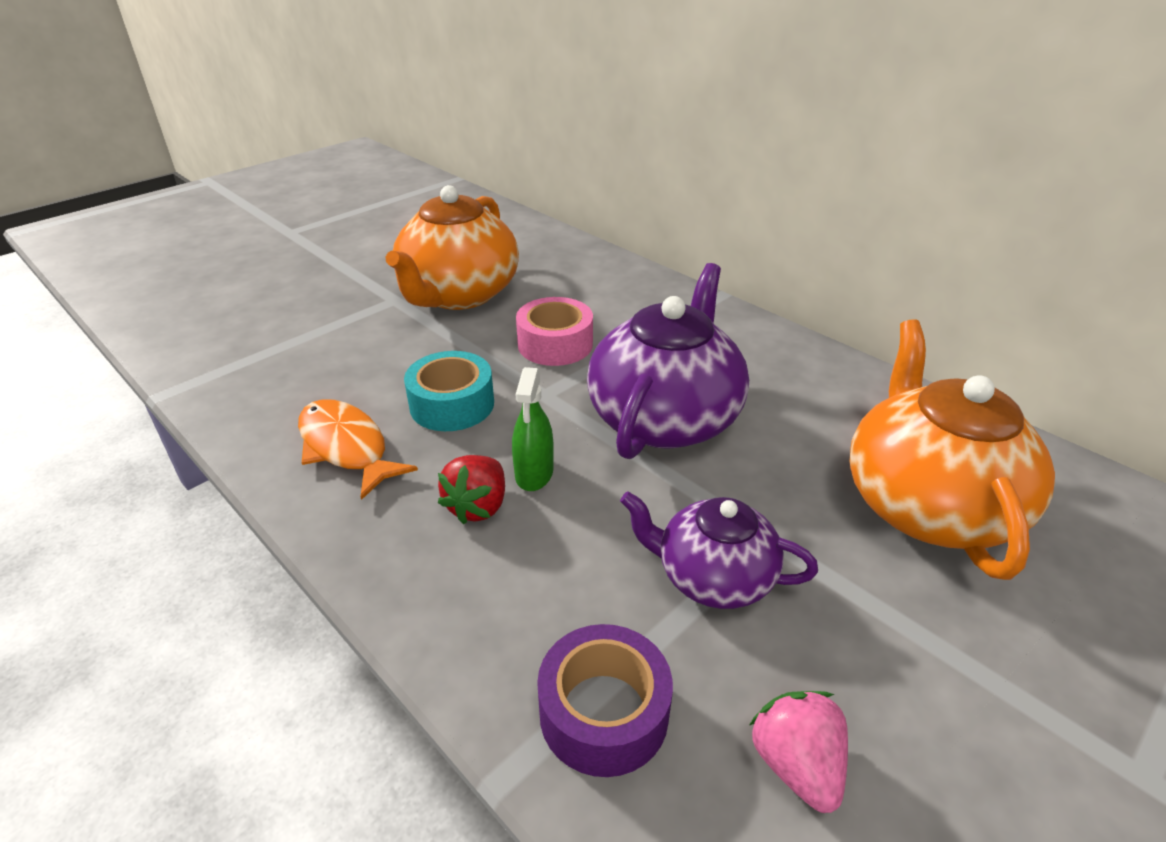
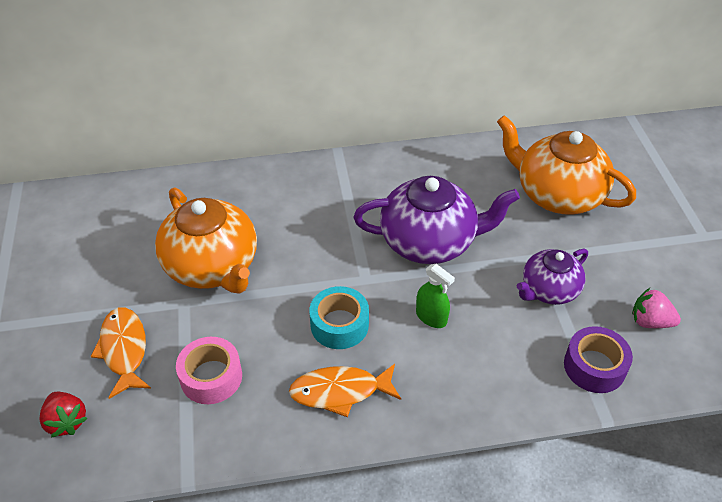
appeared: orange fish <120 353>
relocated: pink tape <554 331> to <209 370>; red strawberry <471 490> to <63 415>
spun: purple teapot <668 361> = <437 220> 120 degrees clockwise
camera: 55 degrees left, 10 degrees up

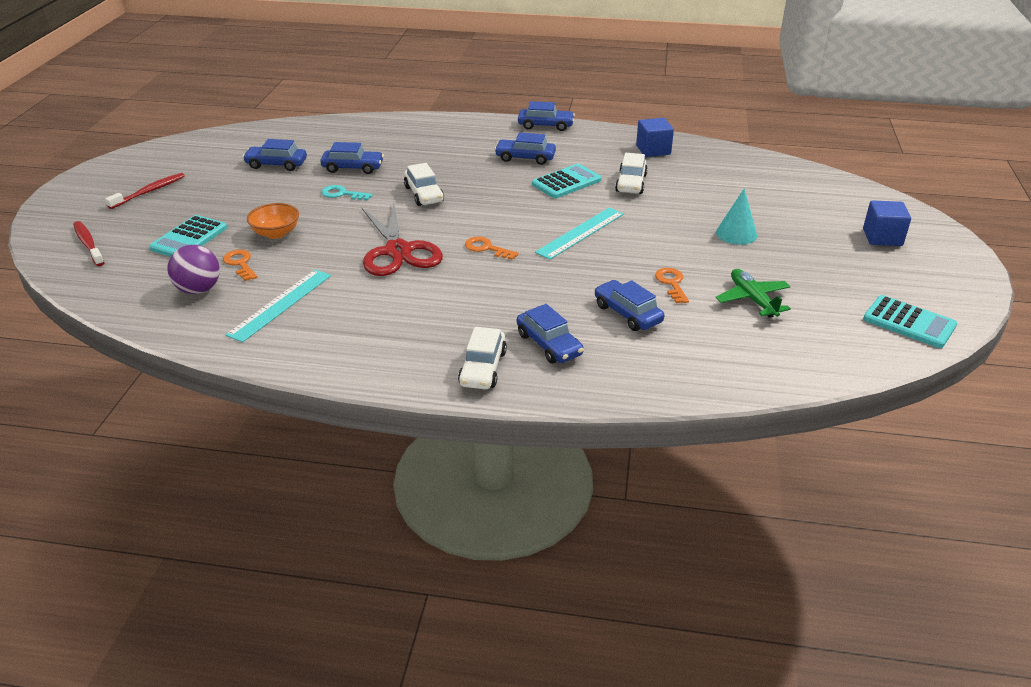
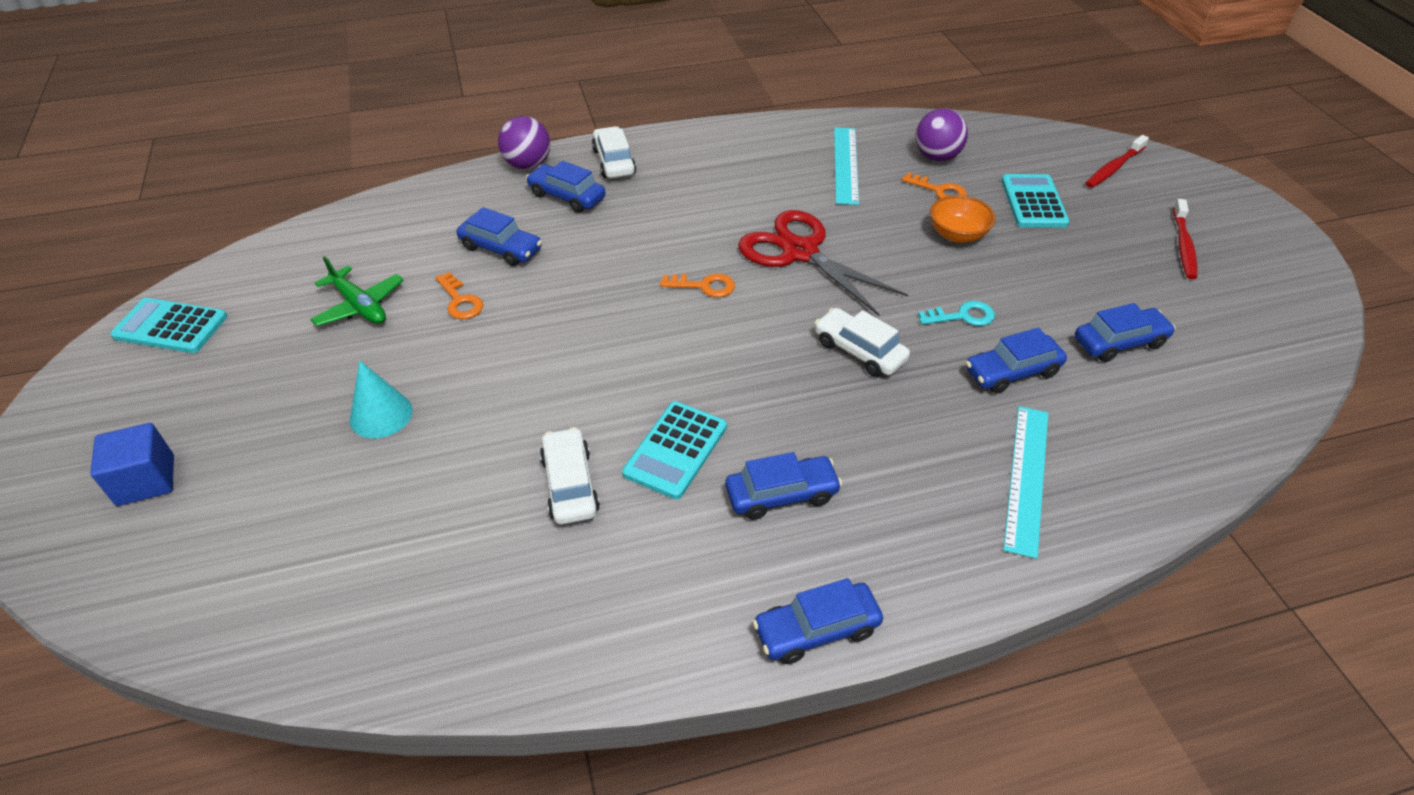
missing: blue cube <655 137>
appeared: purple ball <524 143>
relocated: turquoise ruler <579 234> to <1025 482>
spun: red toothbrush <88 243> = <1117 161> 105 degrees clockwise
camera: 155 degrees right, 10 degrees up

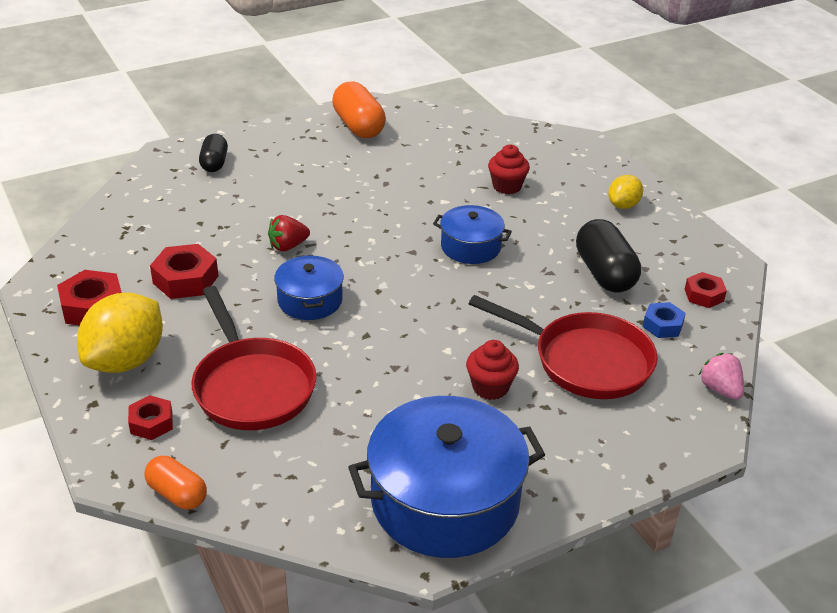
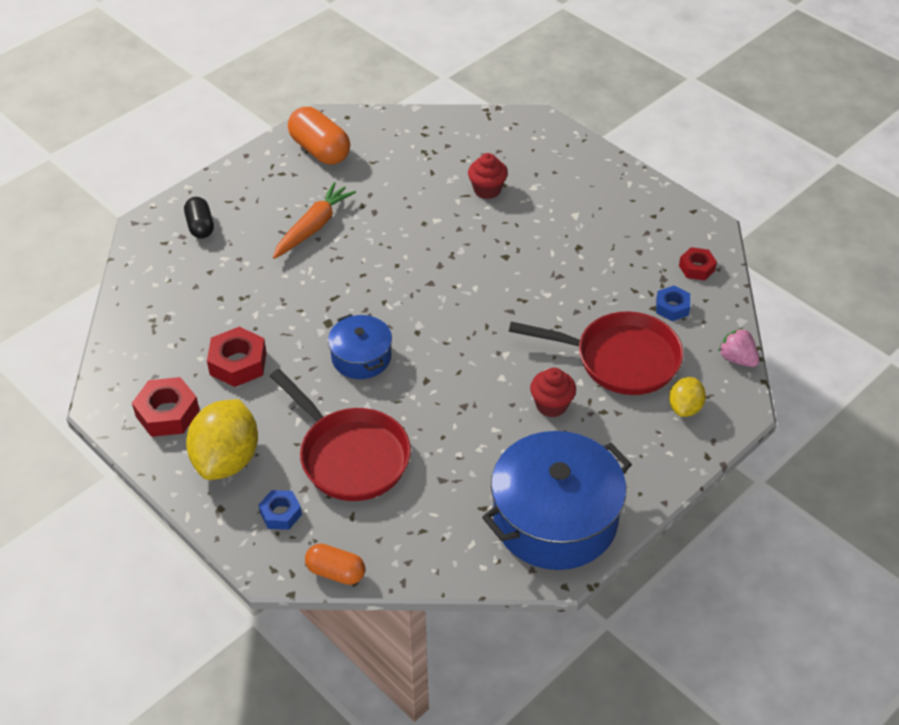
missing: blue pot <472 234>; red strawberry <289 233>; black capsule <608 256>
appeared: orange carrot <314 220>
relocated: yellow lemon <625 192> to <687 397>
colour: red nut <150 417> to blue nut <280 510>
camera: 15 degrees left, 10 degrees up

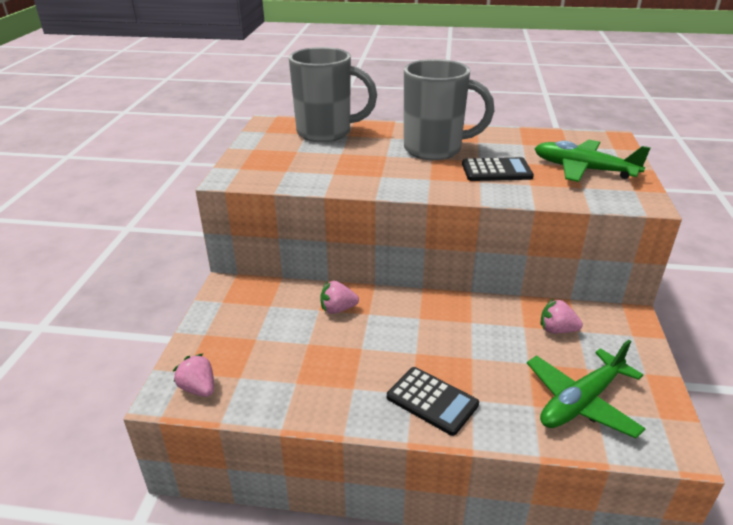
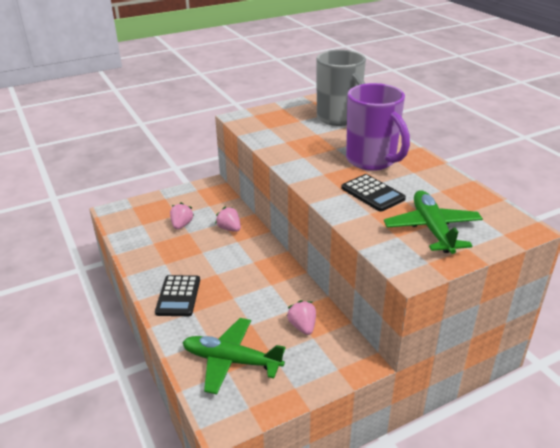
relocated: pink strawberry <193 375> to <182 216>
colour: grey mug <449 109> to purple mug <378 127>
camera: 55 degrees right, 0 degrees up

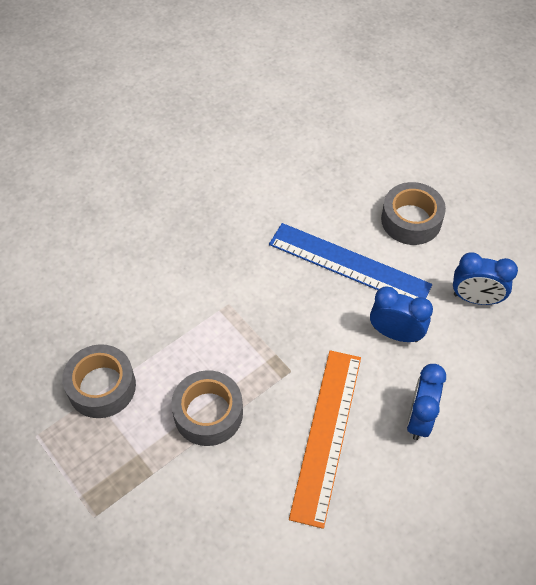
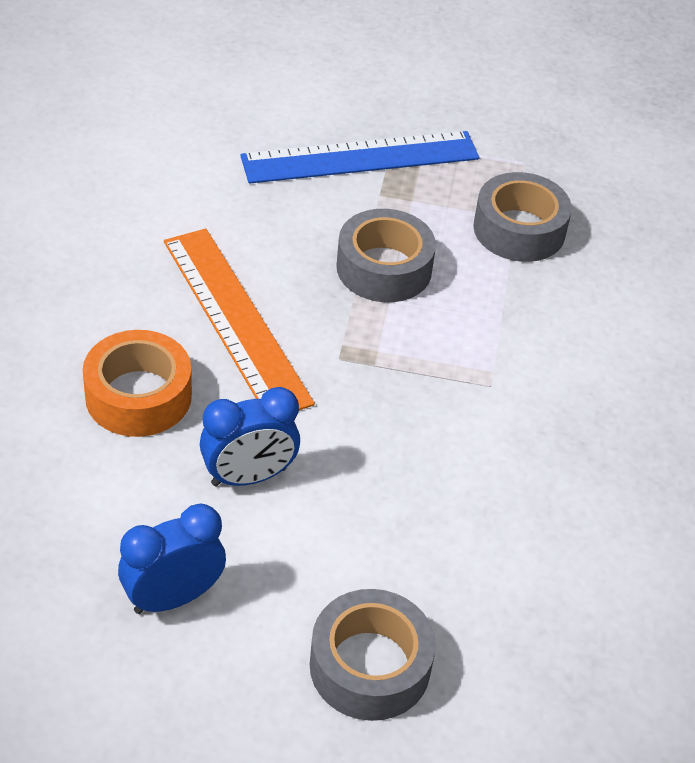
relocated: blue ruler <350 261> to <359 157>
exchanged: blue clock <426 402> to orange tape <137 383>
camera: 135 degrees right, 10 degrees down

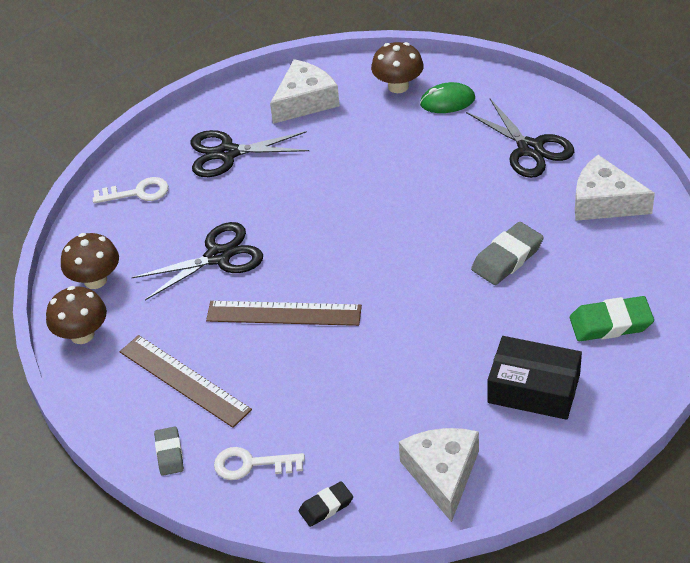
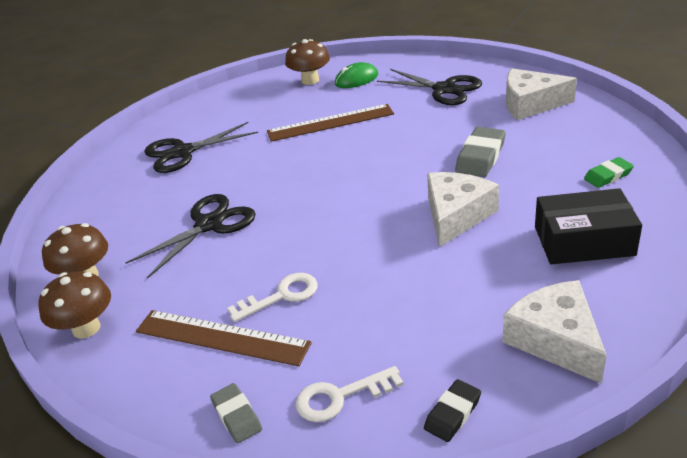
relocated: white cheese <305 91> to <463 209>; white key <130 190> to <272 297>; brown ruler <284 313> to <330 123>
size: green eraser <612 318> = <609 172> x0.62
camera: 20 degrees left, 10 degrees down

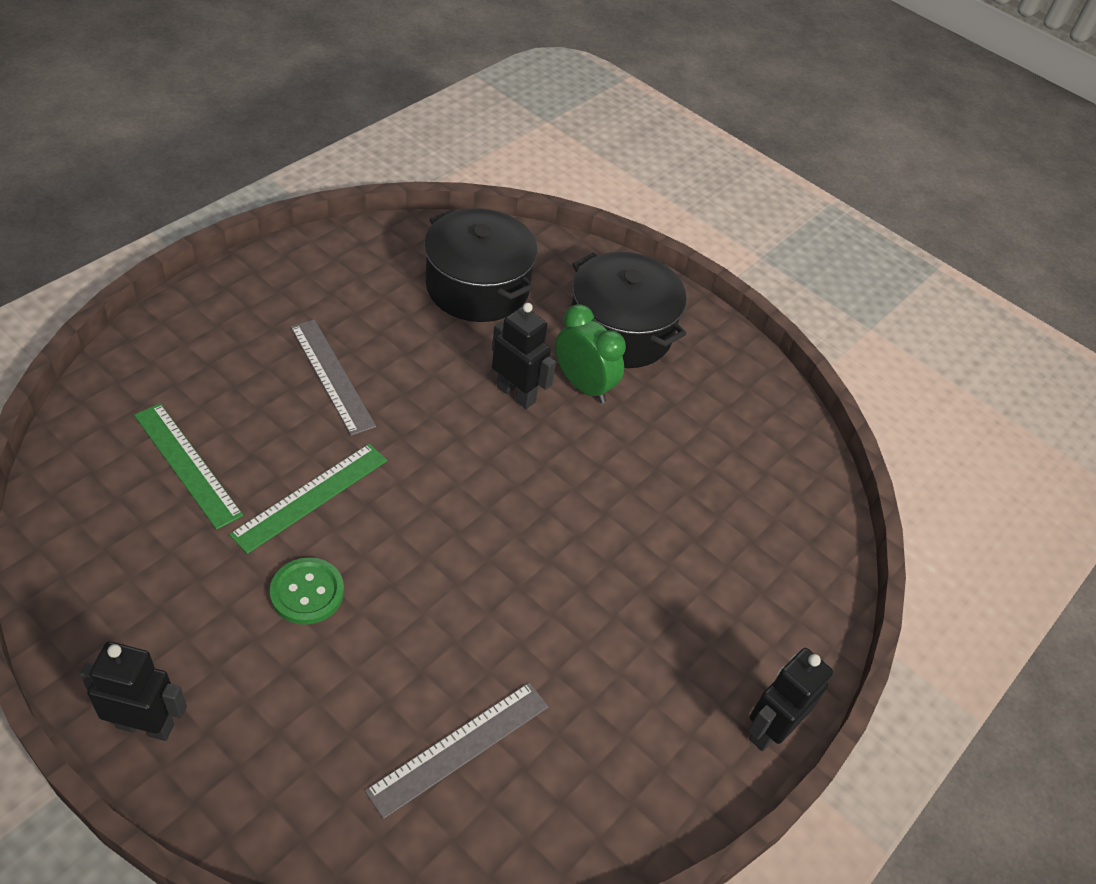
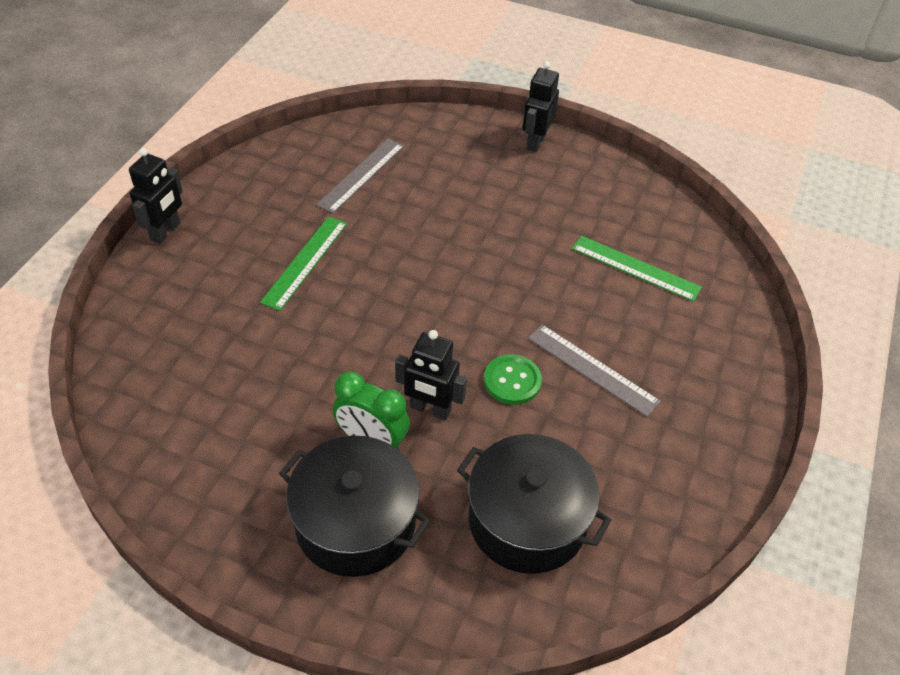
relocated: green ruler <308 499> to <303 264>; green button <307 591> to <513 379>
spun: black robot <133 691> = <540 106> 120 degrees clockwise
camera: 165 degrees right, 0 degrees up

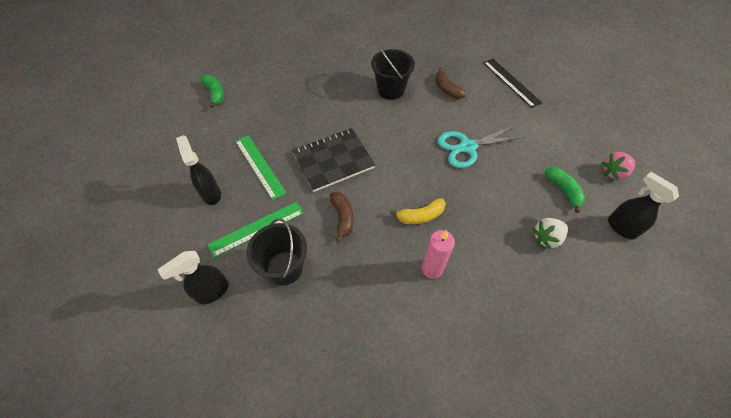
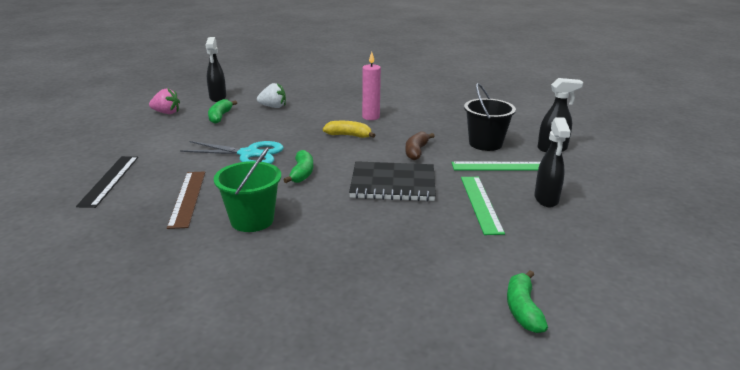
appeared: green banana <298 166>
exchanged: brown banana <451 83> to brown ruler <186 200>
colour: black bucket <393 72> to green bucket <247 189>
camera: 150 degrees left, 30 degrees down

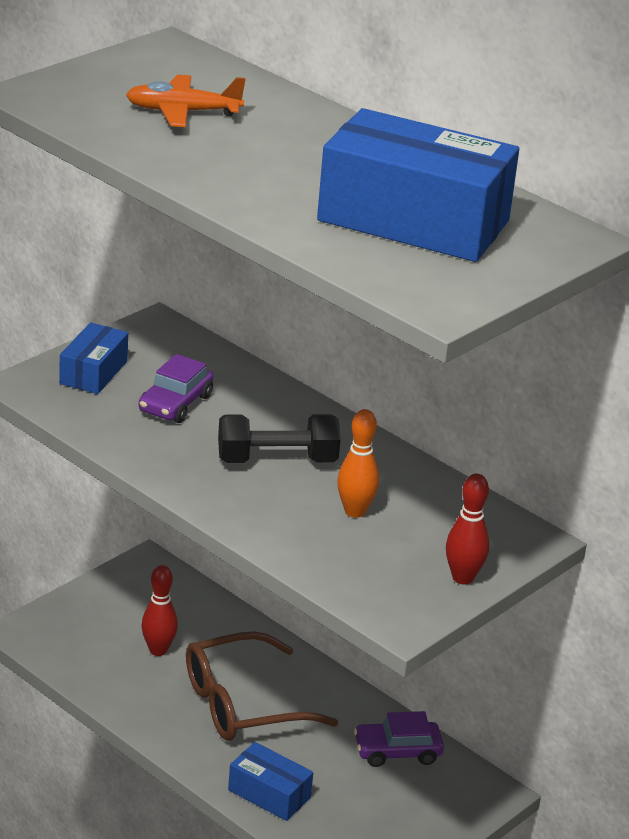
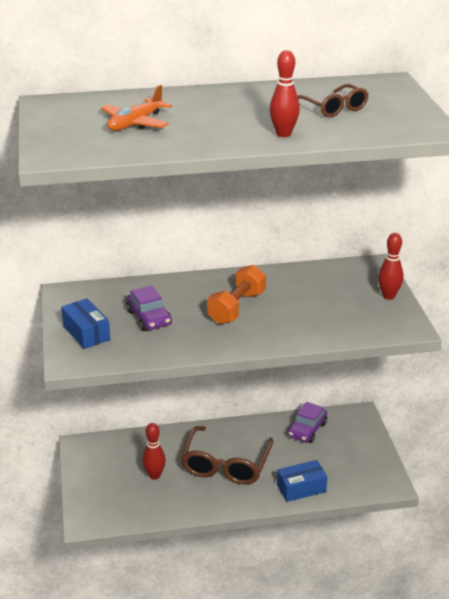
missing: orange bowling pin <358 463>
appeared: red bowling pin <285 93>
exchanged: blue box <418 185> to brown glasses <333 100>
colour: black dumbbell <279 438> to orange dumbbell <236 294>
camera: 50 degrees left, 0 degrees up

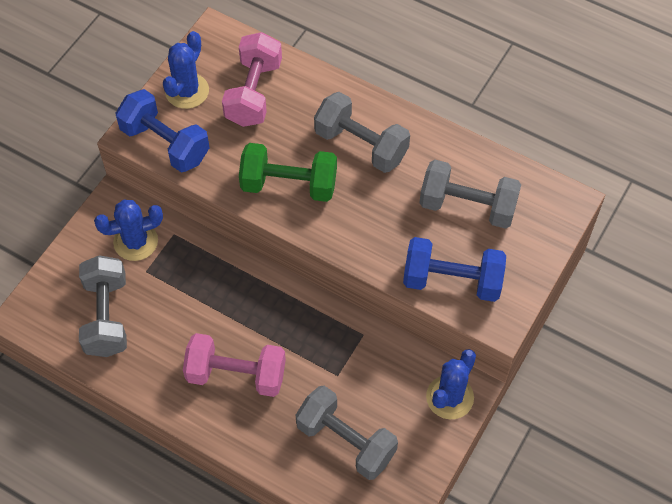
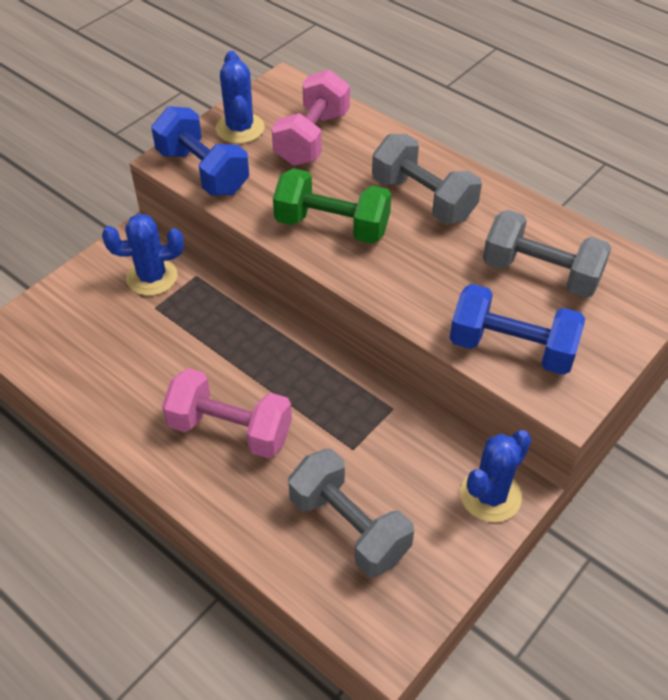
missing: grey dumbbell <103 306>
spun: blue cactus <186 70> = <240 97> 45 degrees counterclockwise
camera: 10 degrees right, 10 degrees down

